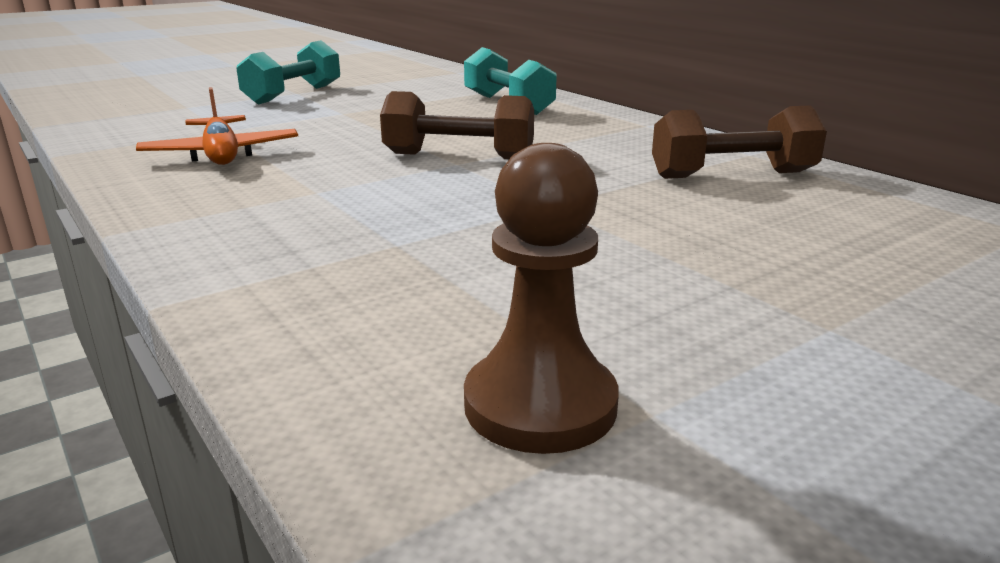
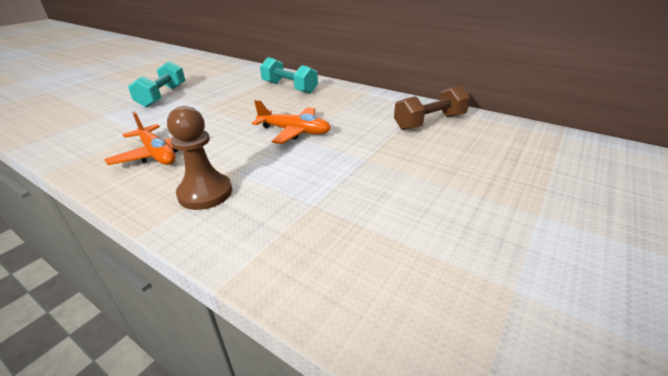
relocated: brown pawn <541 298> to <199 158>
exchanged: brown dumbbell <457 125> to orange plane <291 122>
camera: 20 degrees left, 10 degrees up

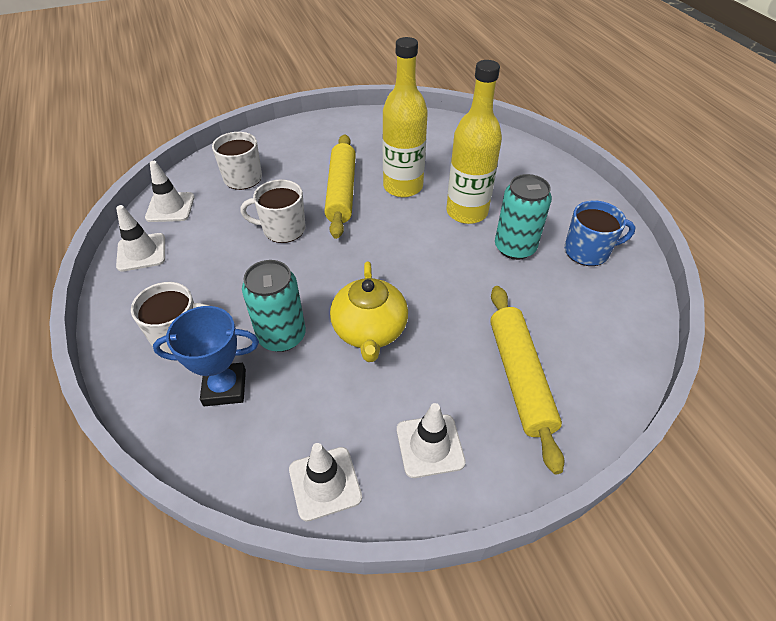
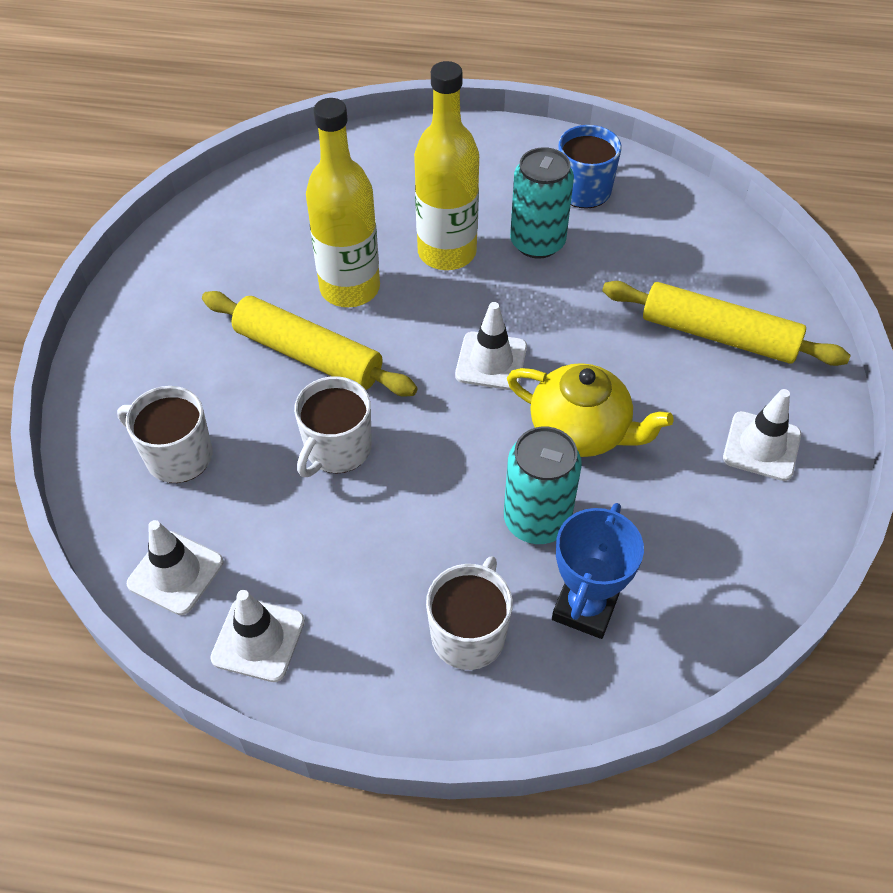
relocated: white traffic cone <325 482> to <491 346>
camera: 60 degrees left, 5 degrees up

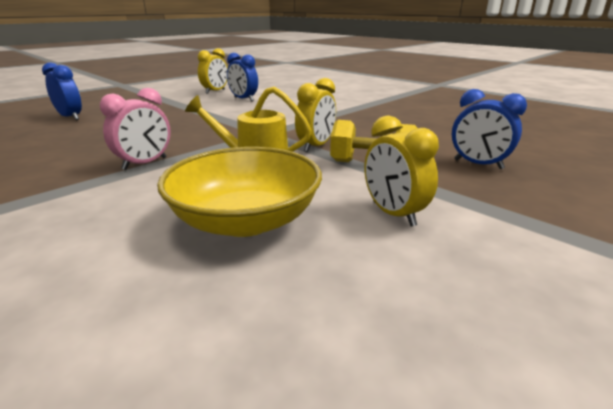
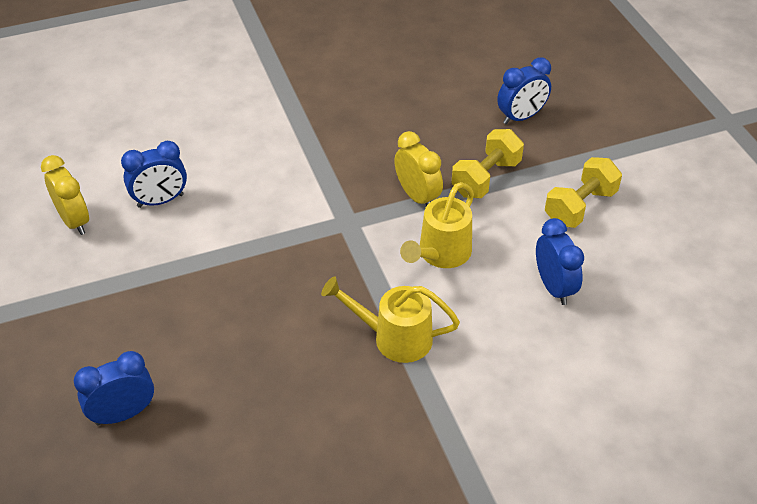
exchanged: pink clock <135 129> to yellow watering can <390 319>; yellow clock <401 171> to yellow dumbbell <583 192>; yellow bowl <239 192> to blue clock <560 261>
camera: 65 degrees left, 20 degrees up

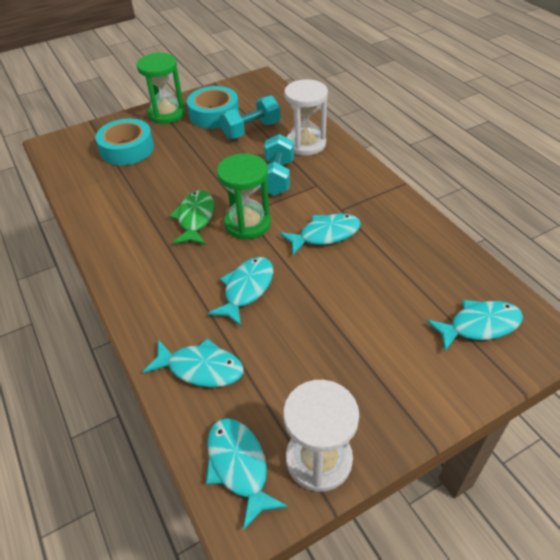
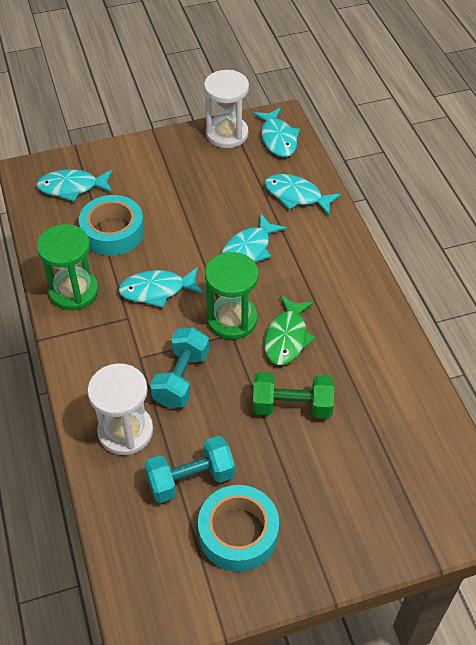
appeared: green dumbbell <293 395>
relocated: green hourglass <160 88> to <67 267>; turquoise tape <124 141> to <111 225>
camera: 170 degrees left, 5 degrees up

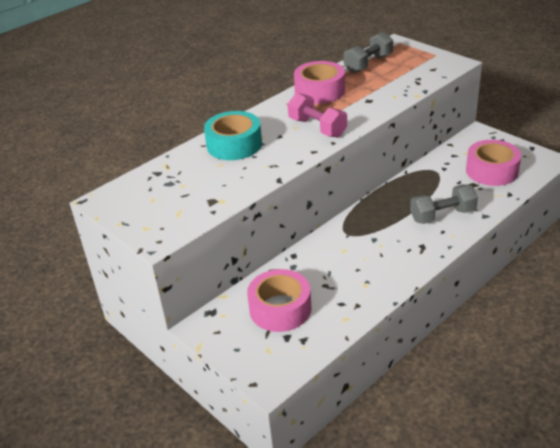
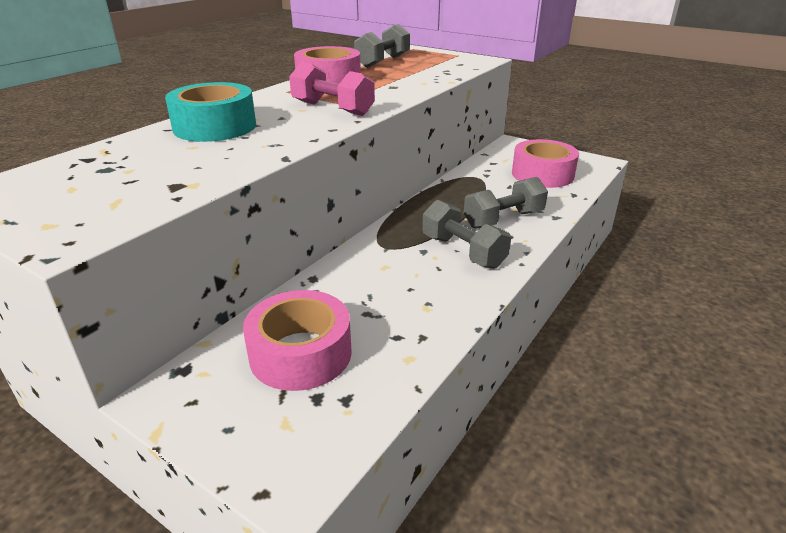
appeared: grey dumbbell <466 234>
camera: 15 degrees left, 5 degrees down

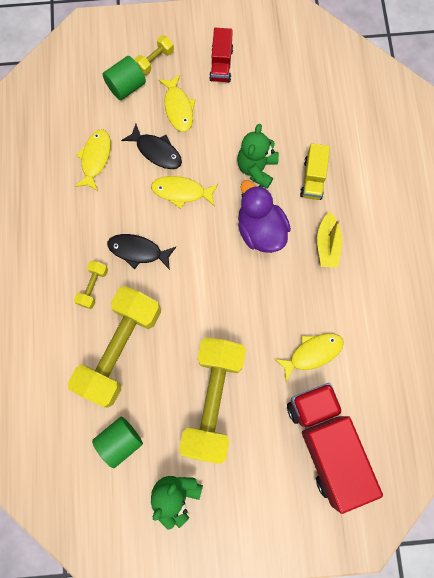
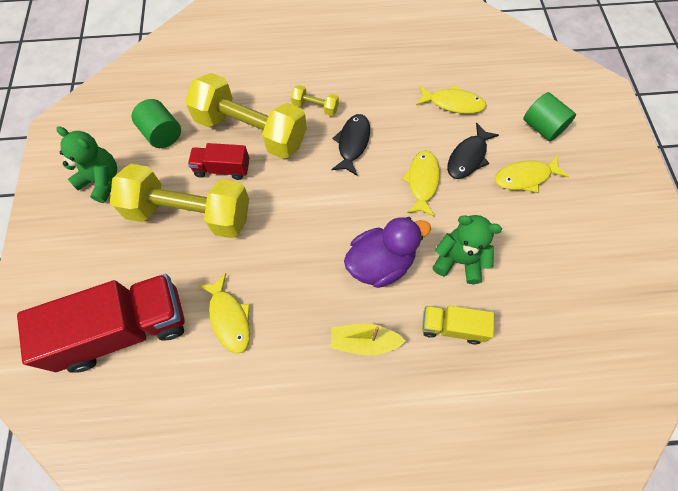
missing: yellow dumbbell <154 55>
relocated: red truck <221 55> to <218 161>
camera: 90 degrees right, 10 degrees down

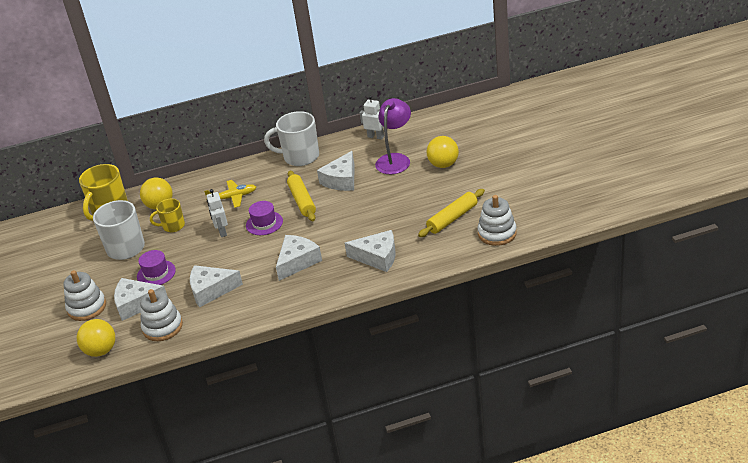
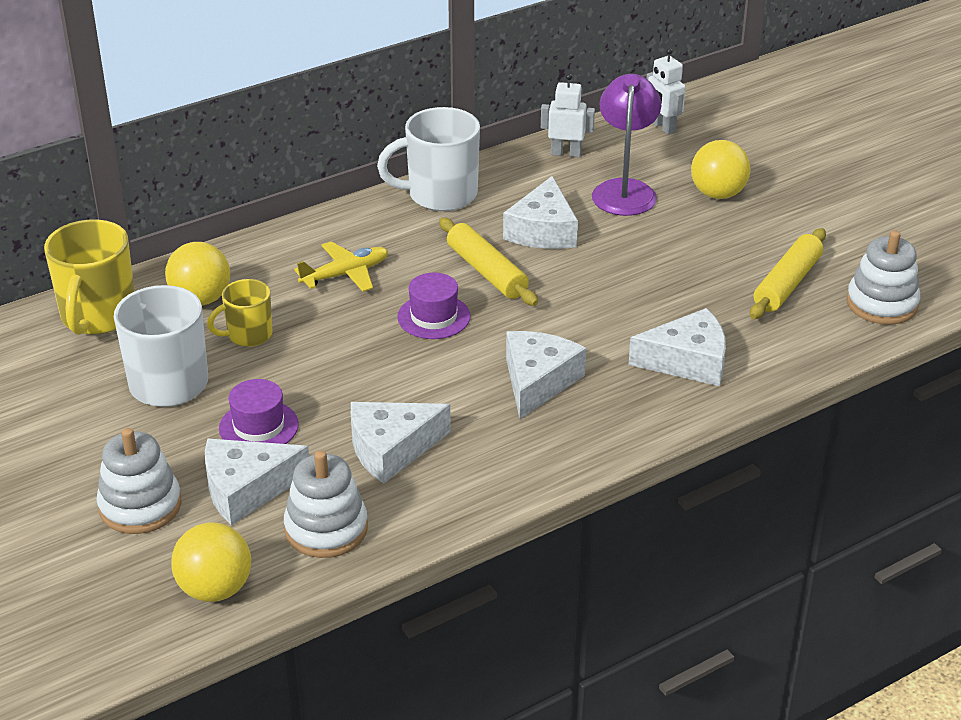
relocated: white robot <217 213> to <666 91>
camera: 20 degrees left, 0 degrees up

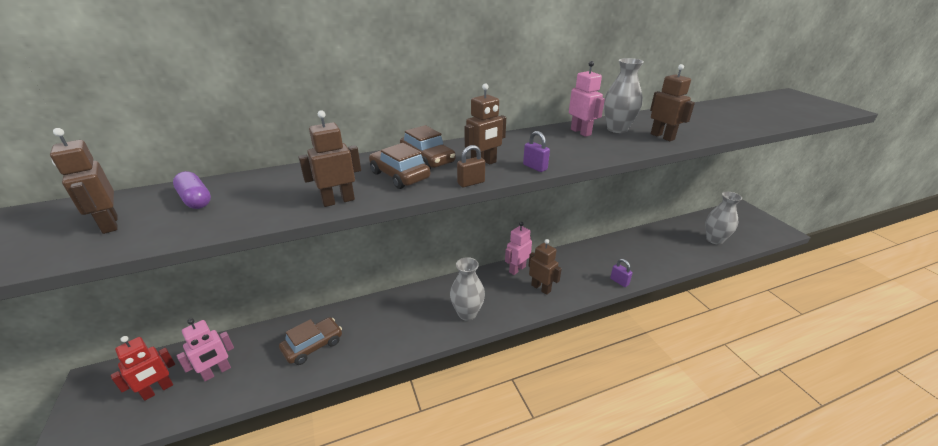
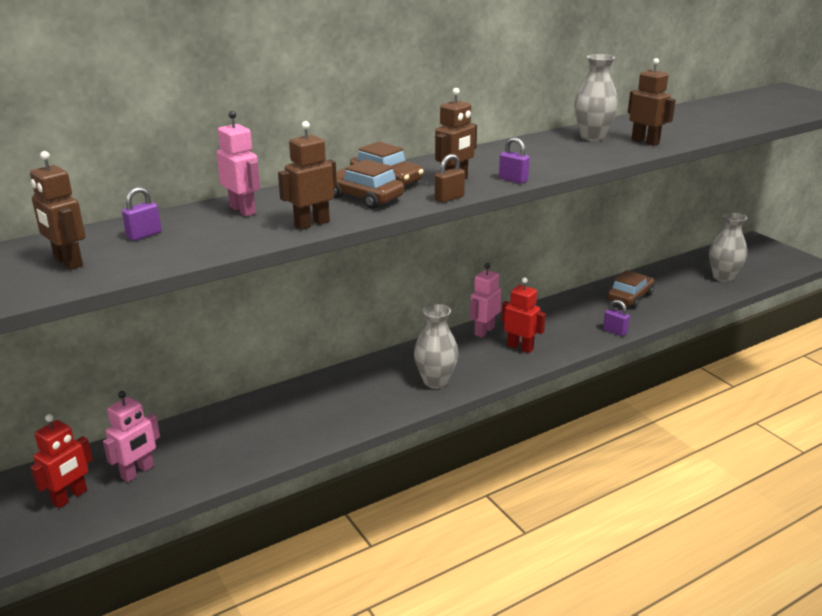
relocated: pink robot <587 99> to <238 164>; brown car <310 341> to <630 289>
exchanged: purple capsule <192 190> to purple padlock <142 214>
colour: brown robot <545 267> to red robot <523 315>
camera: 10 degrees left, 5 degrees down

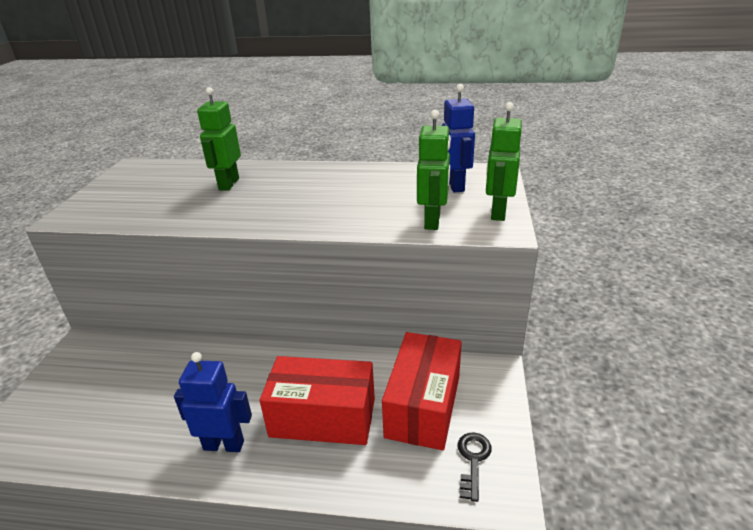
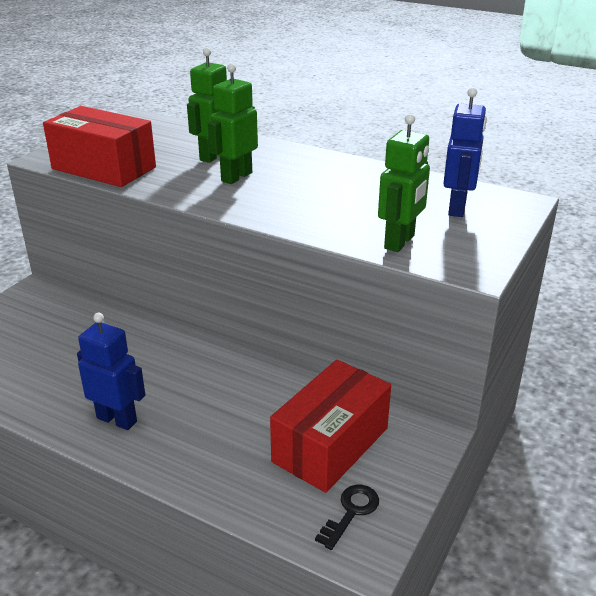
relocated: green robot <504 161> to <233 123>; red box <317 400> to <99 146>
camera: 20 degrees right, 0 degrees up

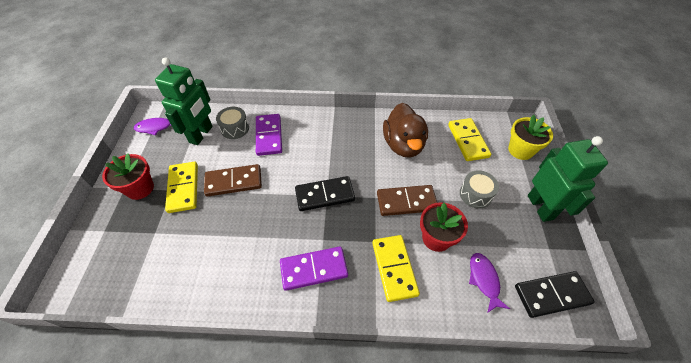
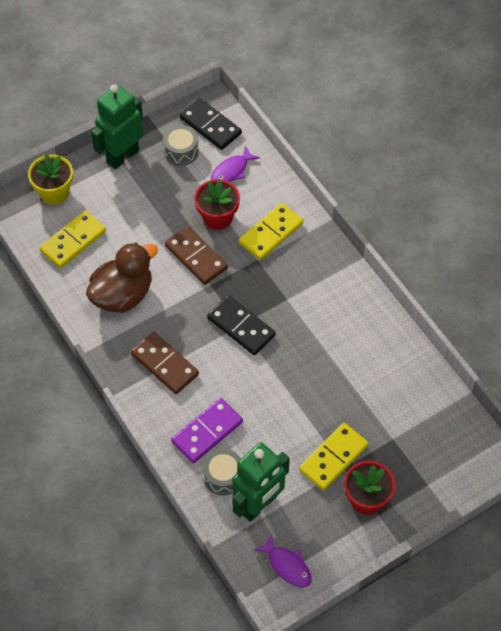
missing: purple domino <314 268>
relocated: brown domino <233 180> to <165 363>; grey drum <479 189> to <181 145>
spun: green robot <184 101> = <261 482> 150 degrees clockwise
camera: 125 degrees left, 5 degrees up

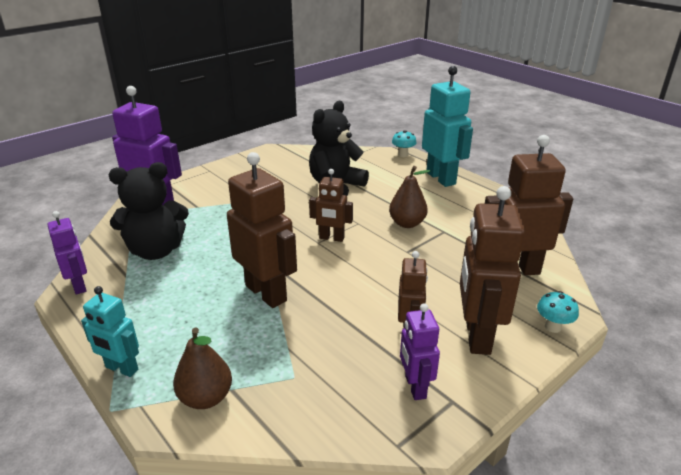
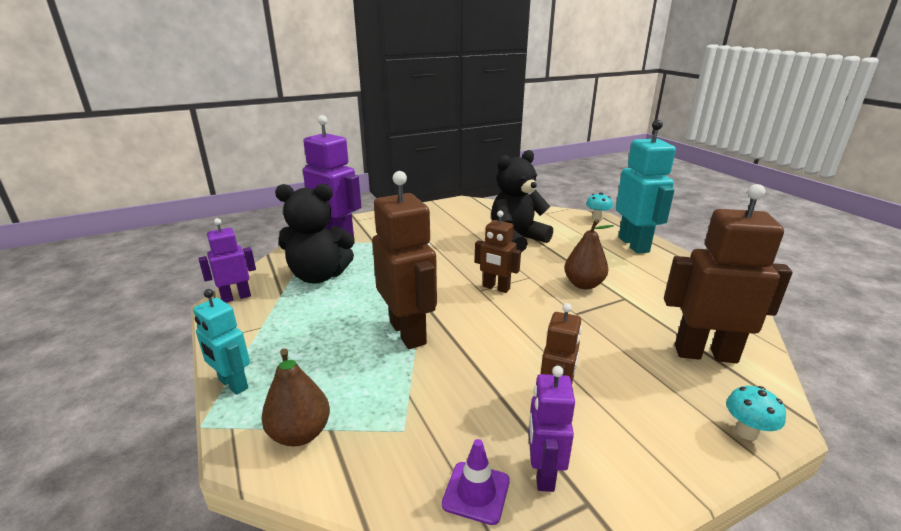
missing: brown robot <492 270>
appeared: purple traffic cone <476 482>
spun: purple robot <67 253> = <227 260> 105 degrees counterclockwise
camera: 15 degrees right, 5 degrees down

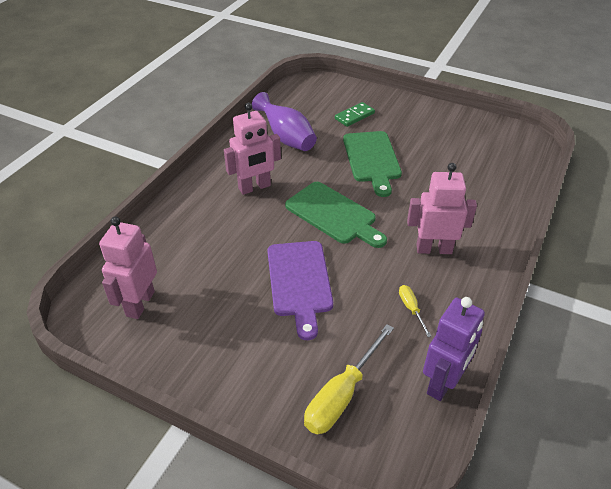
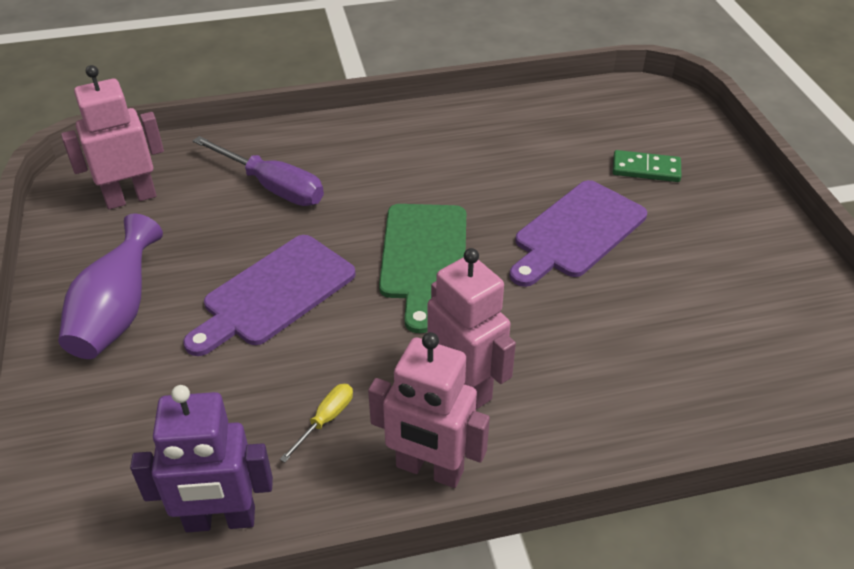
missing: yellow screwdriver <349 379>
appeared: purple screwdriver <258 171>
relocated: purple vase <284 121> to <110 286>; pink robot <252 149> to <429 410>
colour: green cutting board <372 164> to purple cutting board <578 233>
camera: 50 degrees right, 0 degrees up

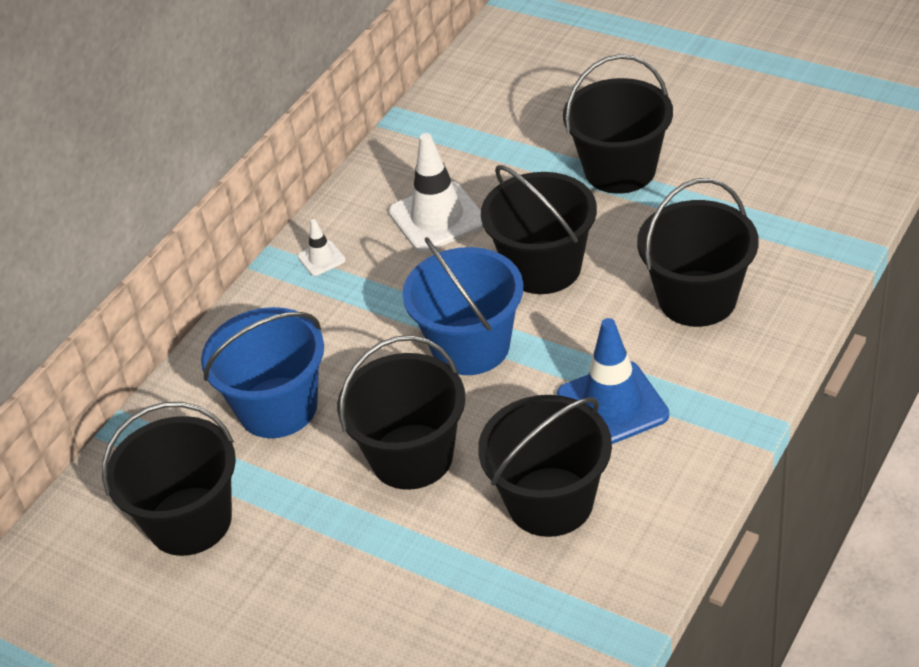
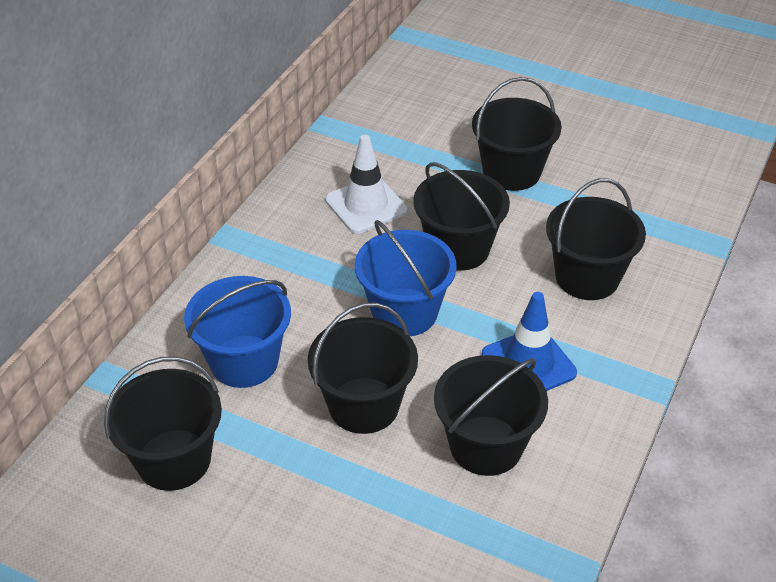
missing: white traffic cone <322 247>
camera: 10 degrees left, 0 degrees up

